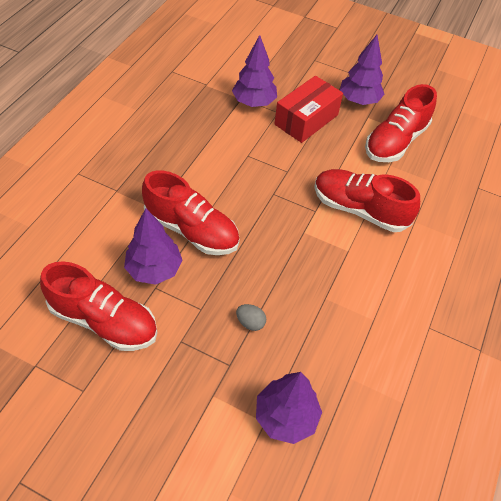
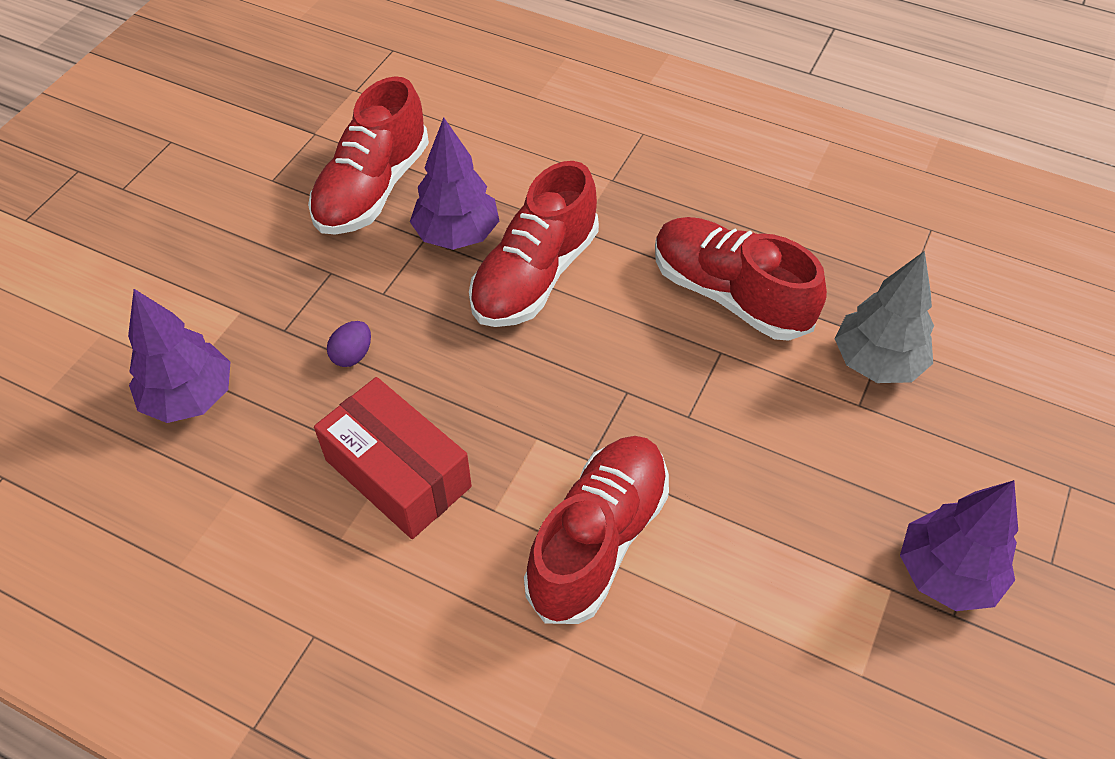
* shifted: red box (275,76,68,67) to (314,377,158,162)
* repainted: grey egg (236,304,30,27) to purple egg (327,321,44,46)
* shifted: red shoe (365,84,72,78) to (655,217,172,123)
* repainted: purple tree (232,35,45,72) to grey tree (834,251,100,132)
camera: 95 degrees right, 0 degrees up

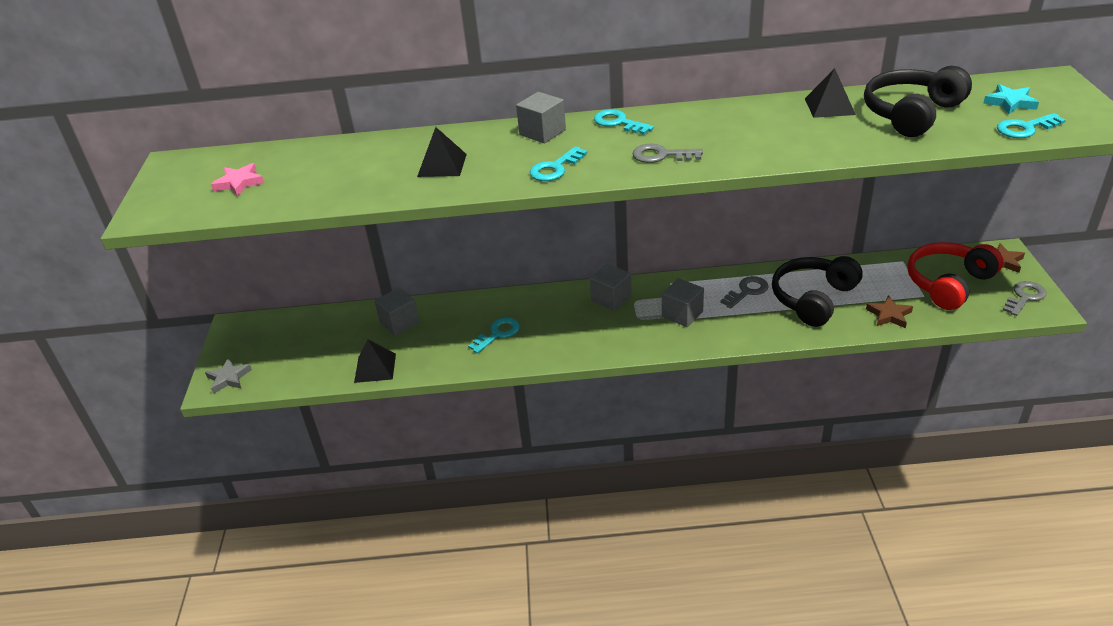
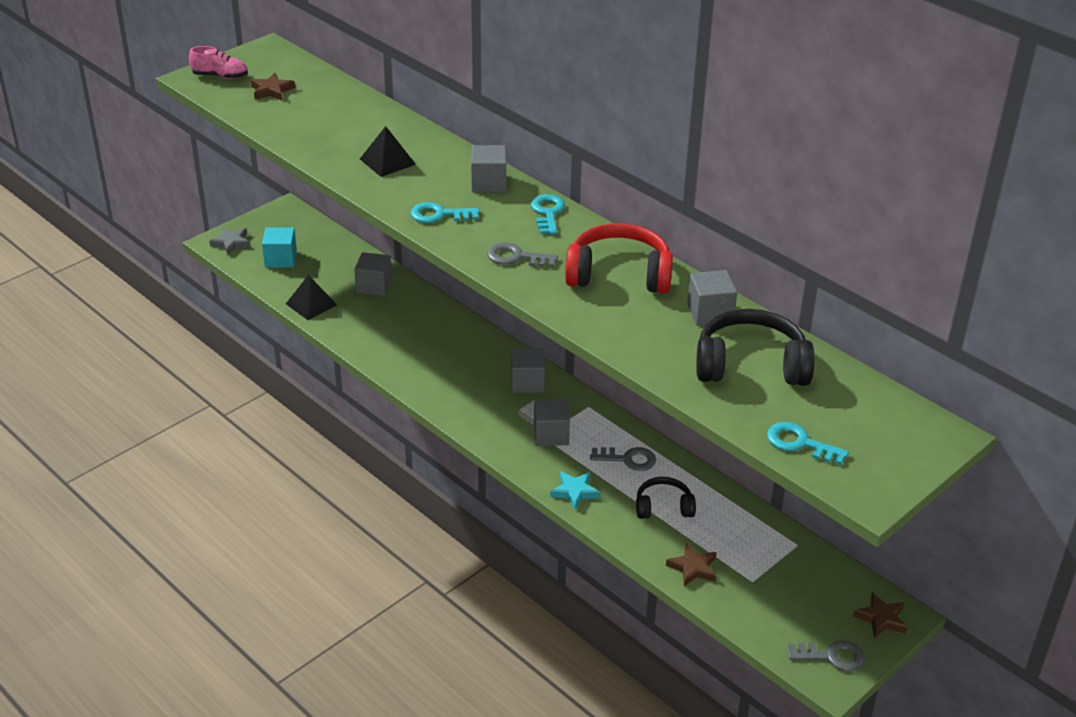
* new: pink shoe (189,46,59,33)
* repainted: pink star (211,163,53,34) to brown star (250,73,45,27)
* new: turquoise cube (262,228,35,40)
* rotated: grey key (632,144,71,19) = (487,242,71,25) 45 degrees counterclockwise
* shifted: turquoise star (983,84,56,30) to (550,471,50,39)
* shifted: red headphones (907,242,96,68) to (565,223,108,70)
* scaled: black headphones (772,256,91,71) = (636,477,60,42) x0.59
* swapped: black pyramid (805,68,51,50) to grey cube (687,270,50,56)
* gone: turquoise key (468,317,52,37)
camera: 45 degrees right, 0 degrees up

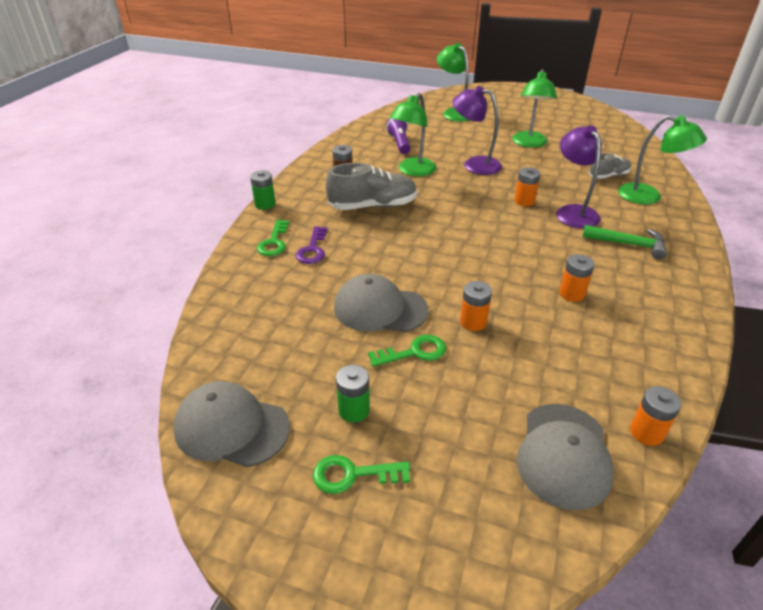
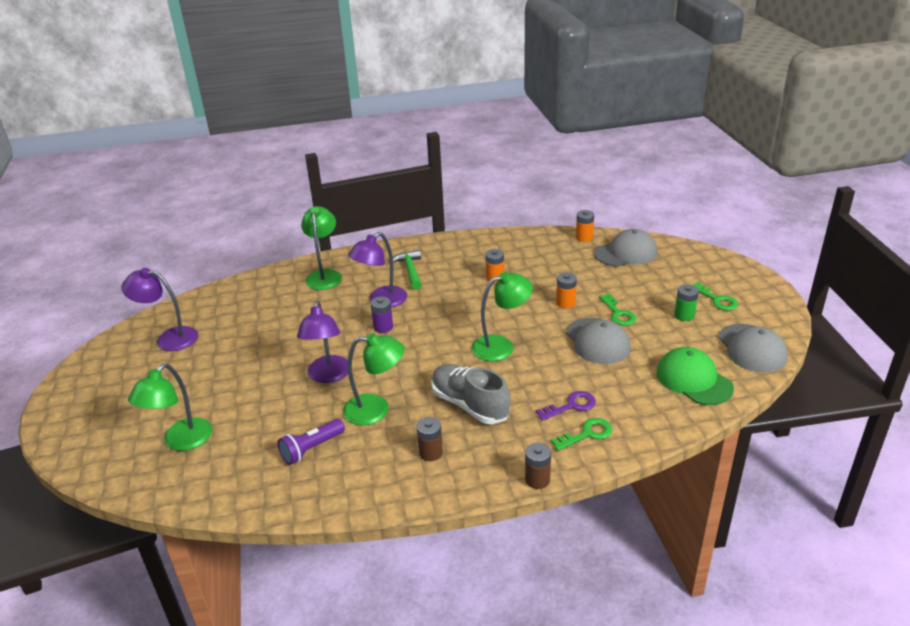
* new: purple lamp (121,268,77,83)
* repainted: orange battery (514,167,27,39) to purple battery (370,296,23,37)
* shifted: green lamp (512,69,45,79) to (472,272,61,89)
* repainted: green battery (250,170,25,40) to brown battery (525,443,26,46)
* rotated: green key (368,335,78,32) = (599,294,37,32) 150 degrees counterclockwise
* new: green cap (656,347,78,58)
* gone: grey shoe (589,153,42,26)
camera: 120 degrees left, 5 degrees down

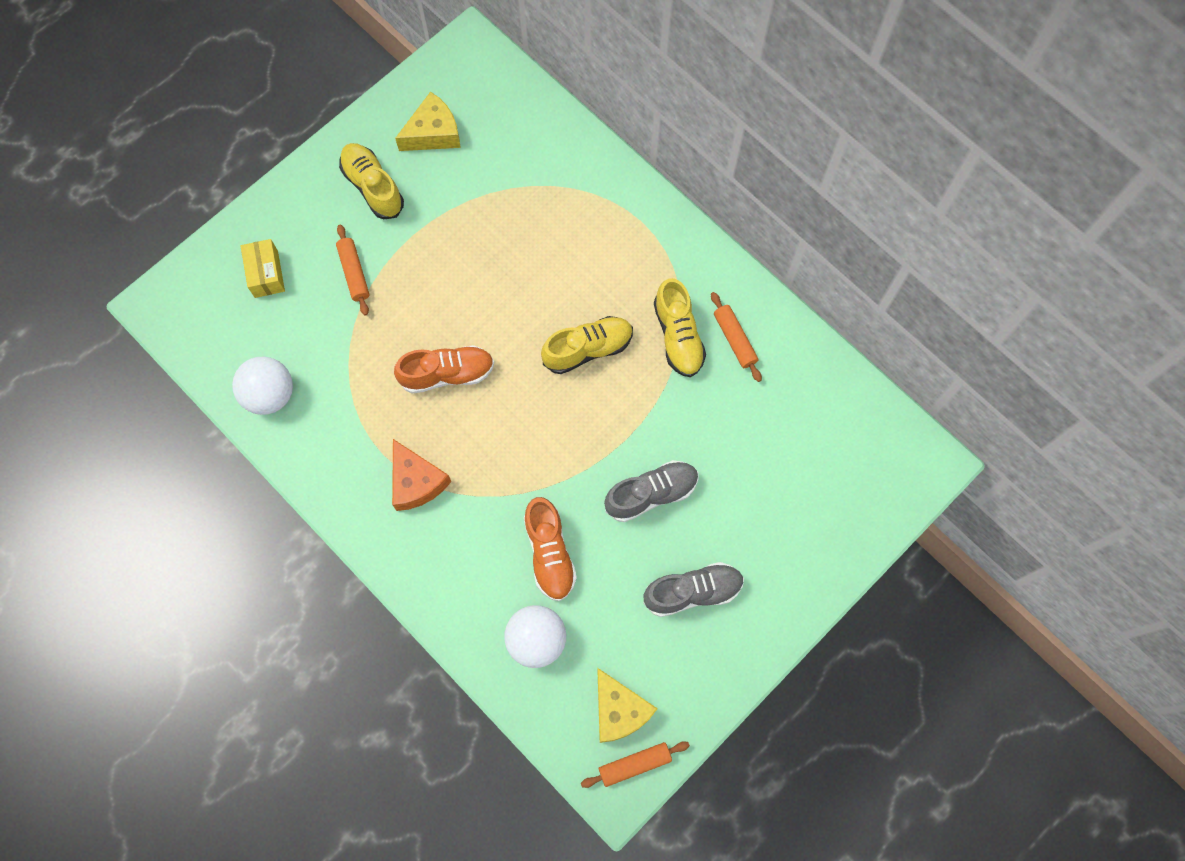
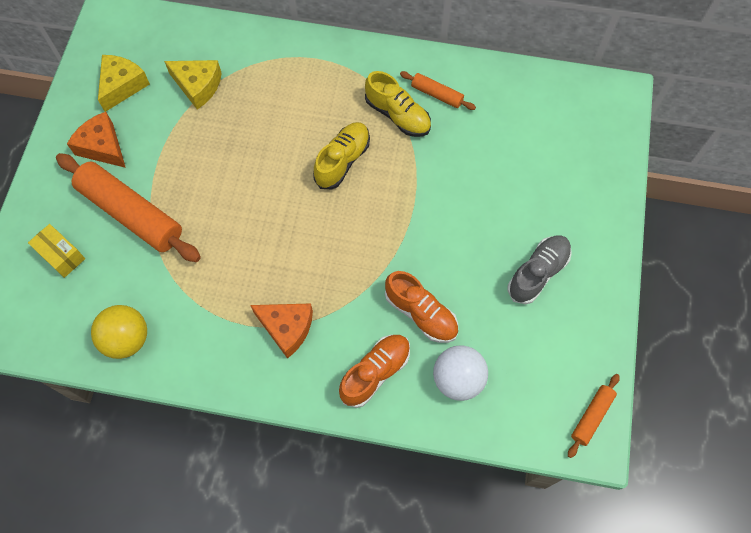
* scaled: orange rolling pin (336,225,34,91) = (56,153,145,109) x2.09
* swapped: yellow shoe (339,143,65,76) to orange cheese (67,112,59,56)
* repainted: white ball (232,357,61,58) to yellow ball (91,305,56,54)
* shifted: yellow cheese (597,668,61,75) to (164,60,58,50)
* shifted: orange shoe (394,345,100,49) to (339,335,71,73)
* gone: grey shoe (604,460,94,62)
camera: 35 degrees left, 5 degrees down

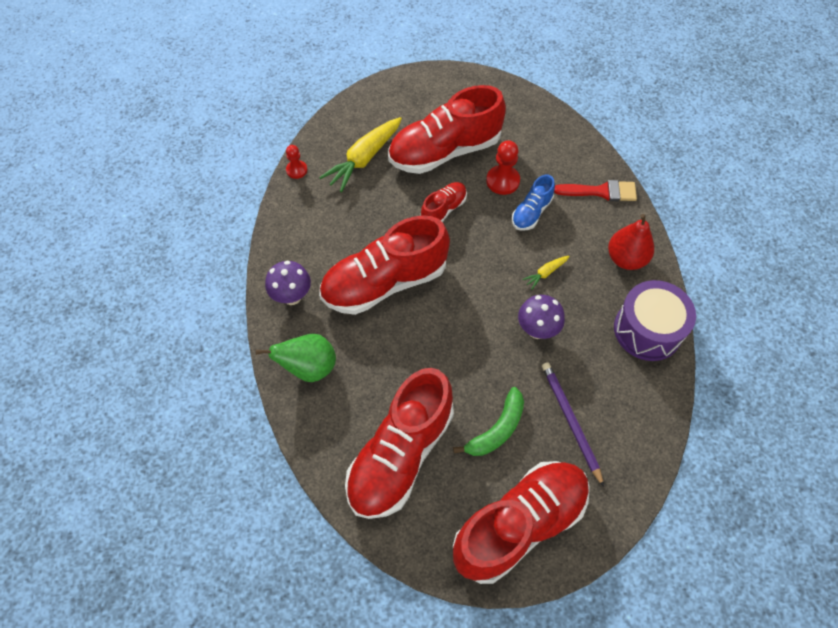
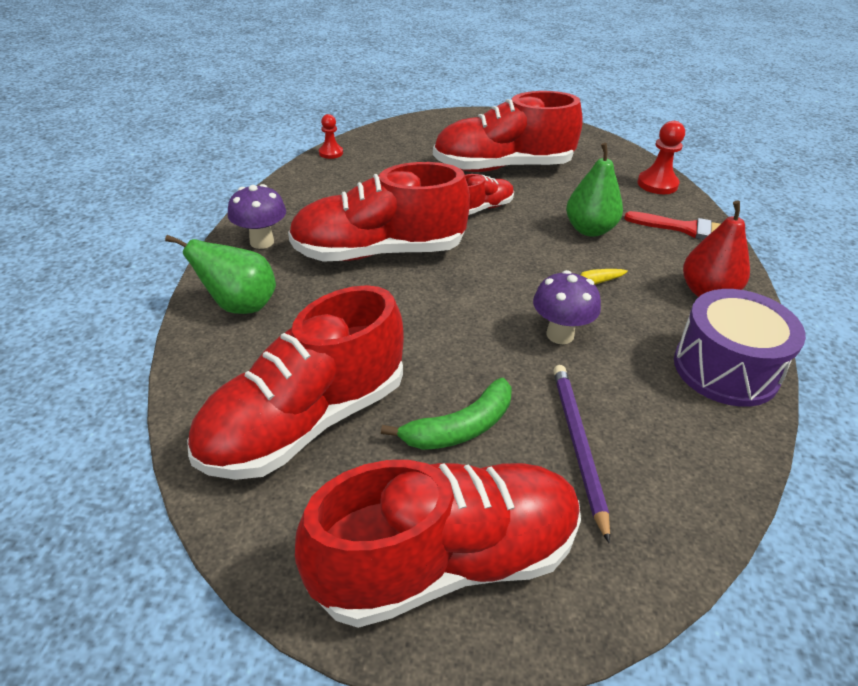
* swapped: blue shoe (512,174,43,57) to green pear (566,143,57,94)
* shifted: red pawn (486,140,34,55) to (637,121,48,73)
* gone: yellow carrot (319,117,83,75)
camera: 15 degrees right, 20 degrees down

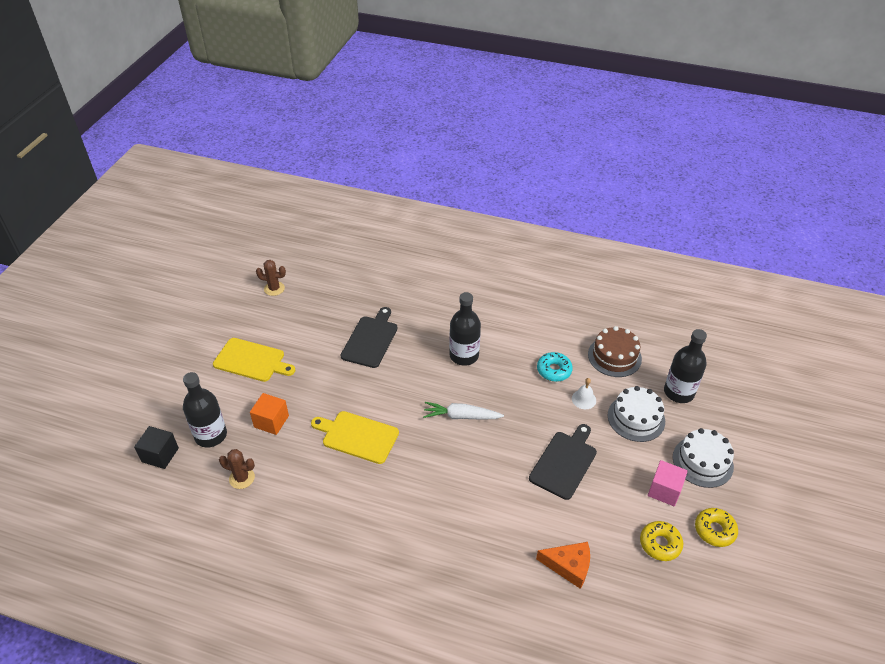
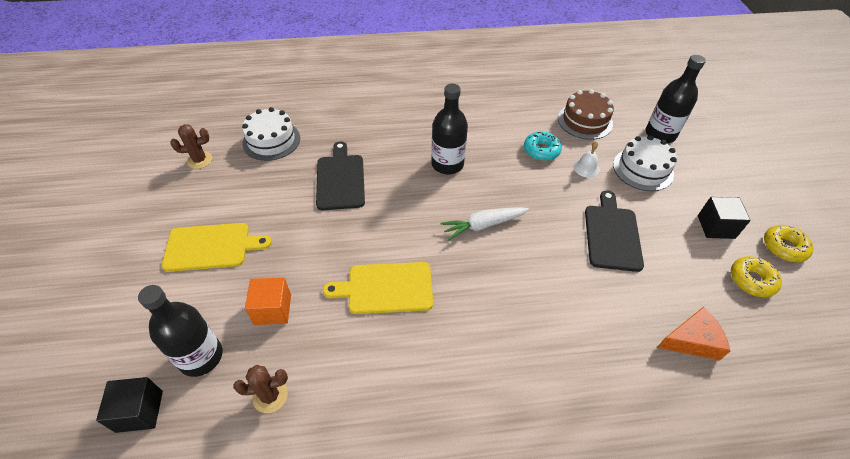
* shifted: white cake (673,428,61,60) to (242,107,58,54)
* repainted: pink cube (648,460,40,46) to black cube (698,197,53,42)
camera: 25 degrees left, 5 degrees up

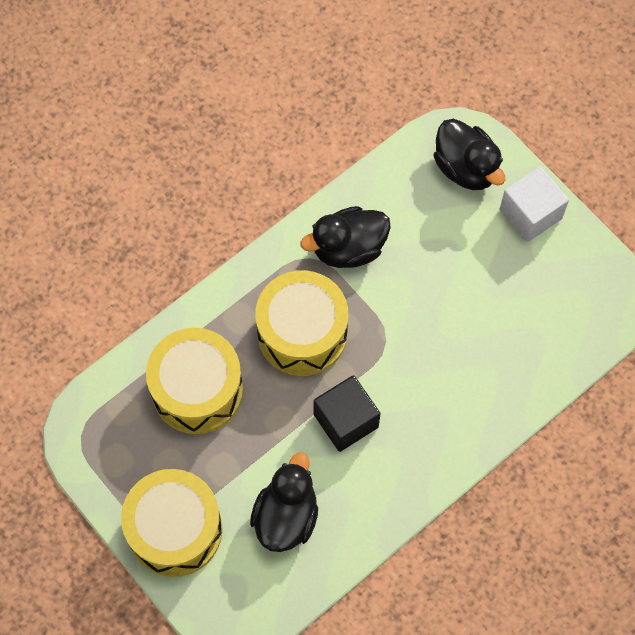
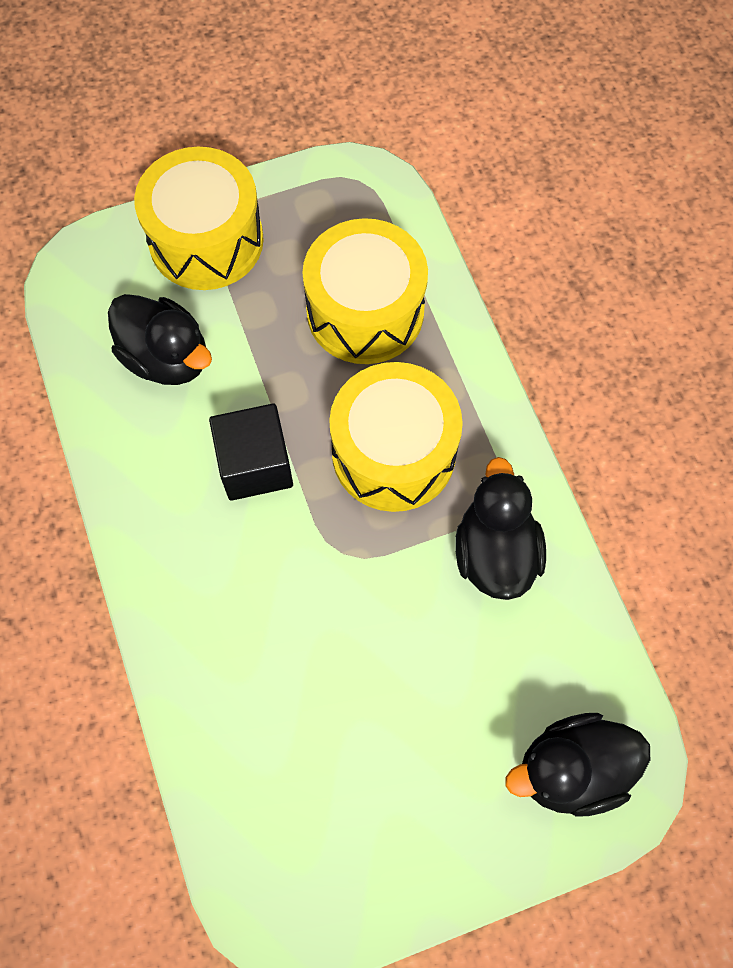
* gone: white cube (500,166,69,76)
camera: 110 degrees right, 0 degrees up

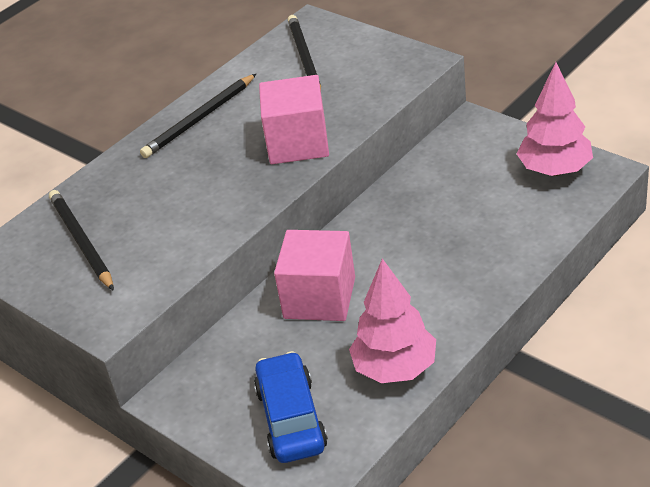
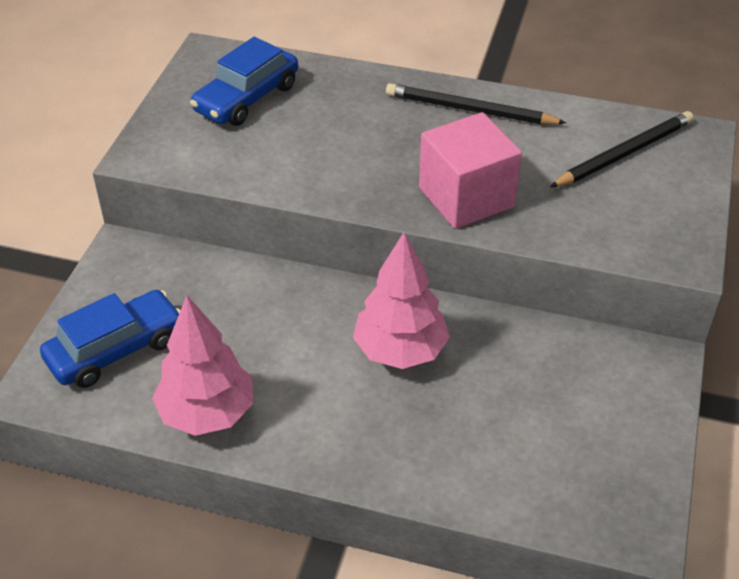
* swapped: black pencil (49,190,65,101) to blue car (190,37,108,89)
* shifted: pink tree (516,62,77,114) to (353,232,97,137)
* gone: pink cube (274,230,81,91)
camera: 60 degrees right, 5 degrees up

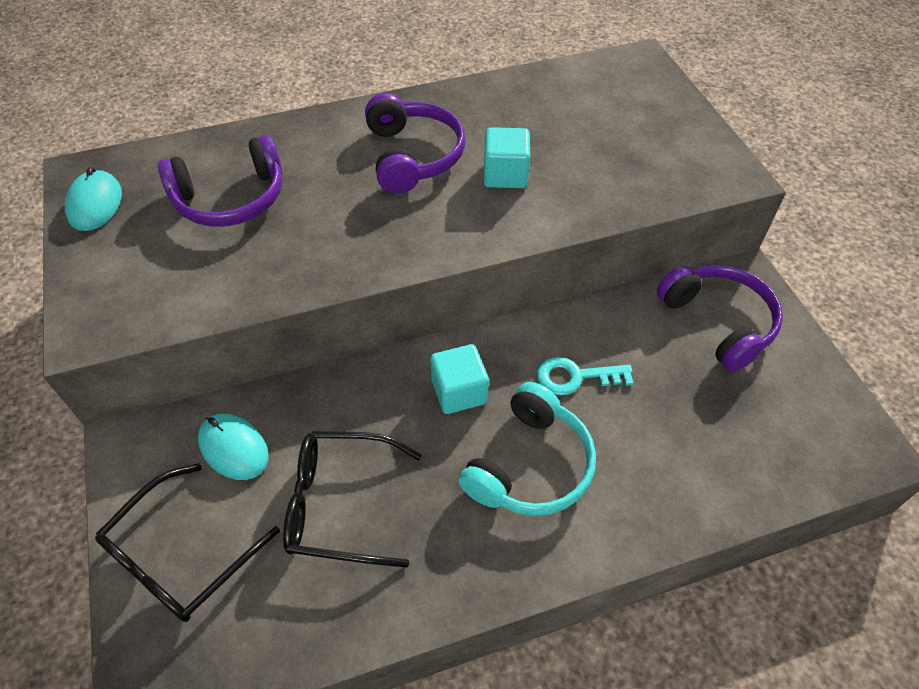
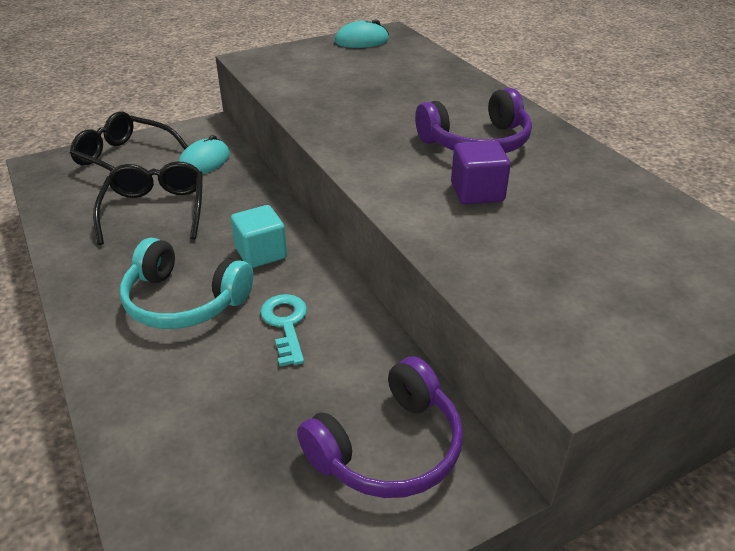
* repainted: turquoise cube (484,127,46,61) to purple cube (451,141,60,63)
* gone: purple headphones (158,135,124,92)
camera: 80 degrees right, 15 degrees down

